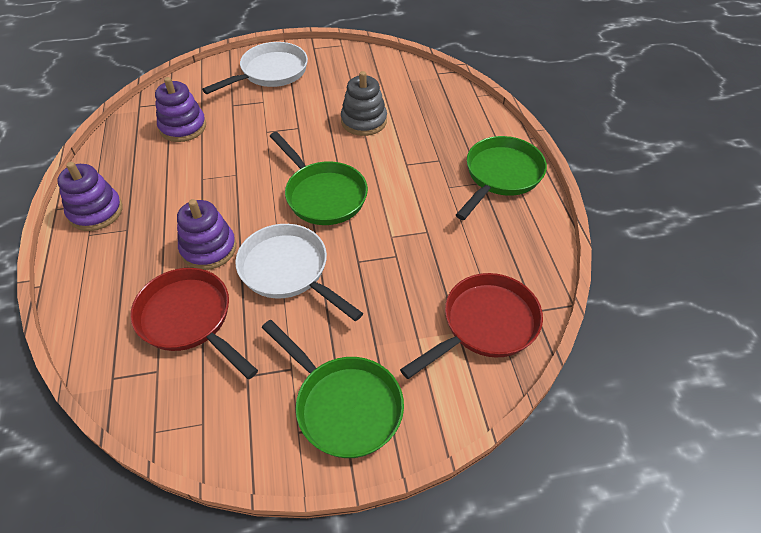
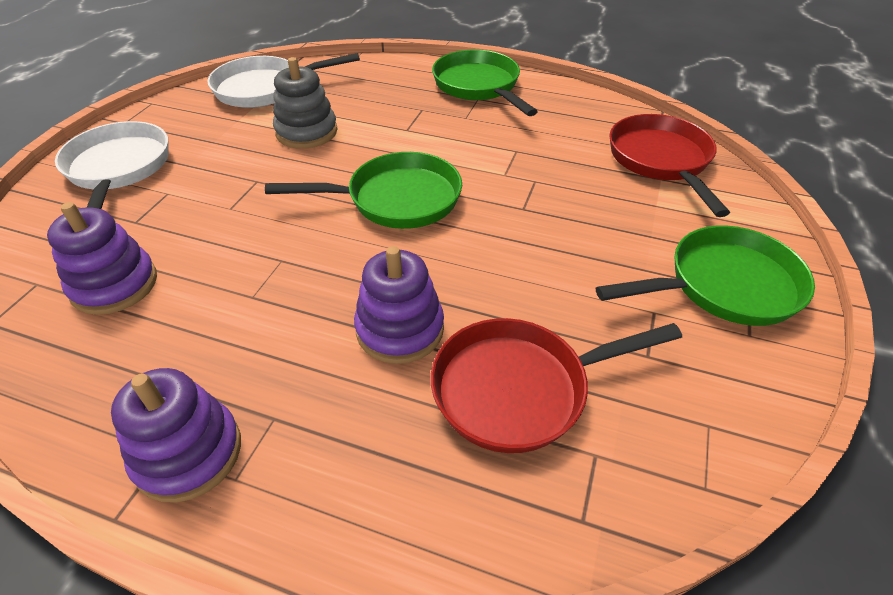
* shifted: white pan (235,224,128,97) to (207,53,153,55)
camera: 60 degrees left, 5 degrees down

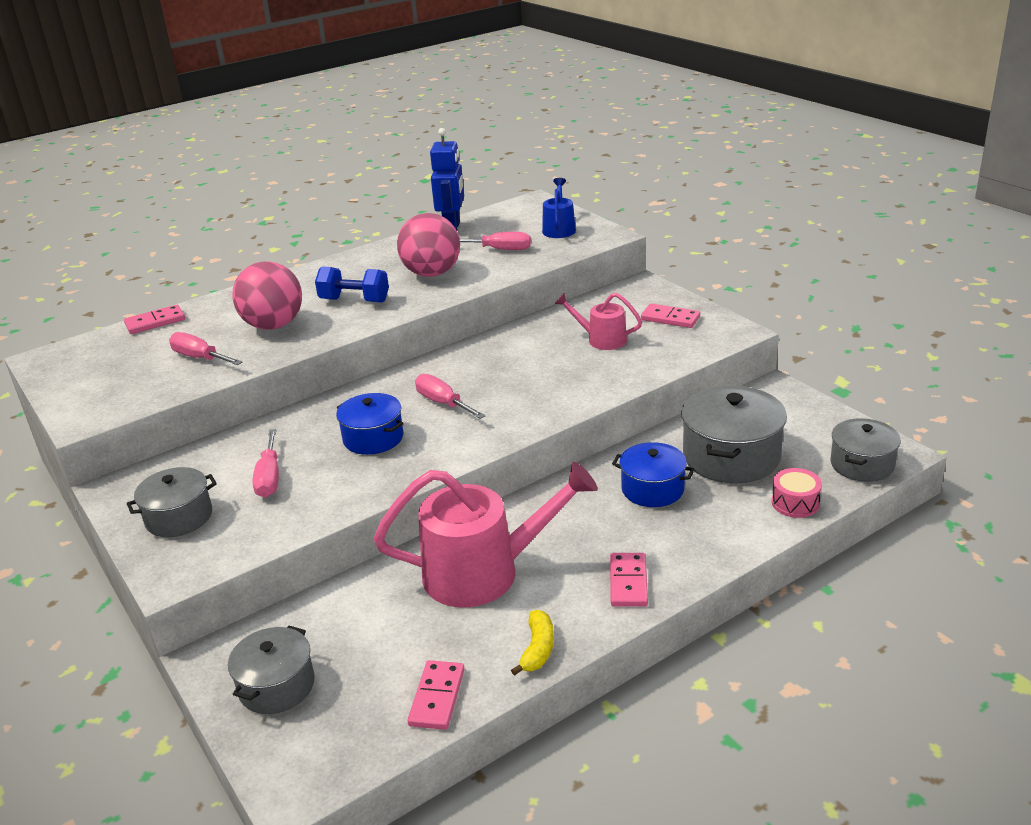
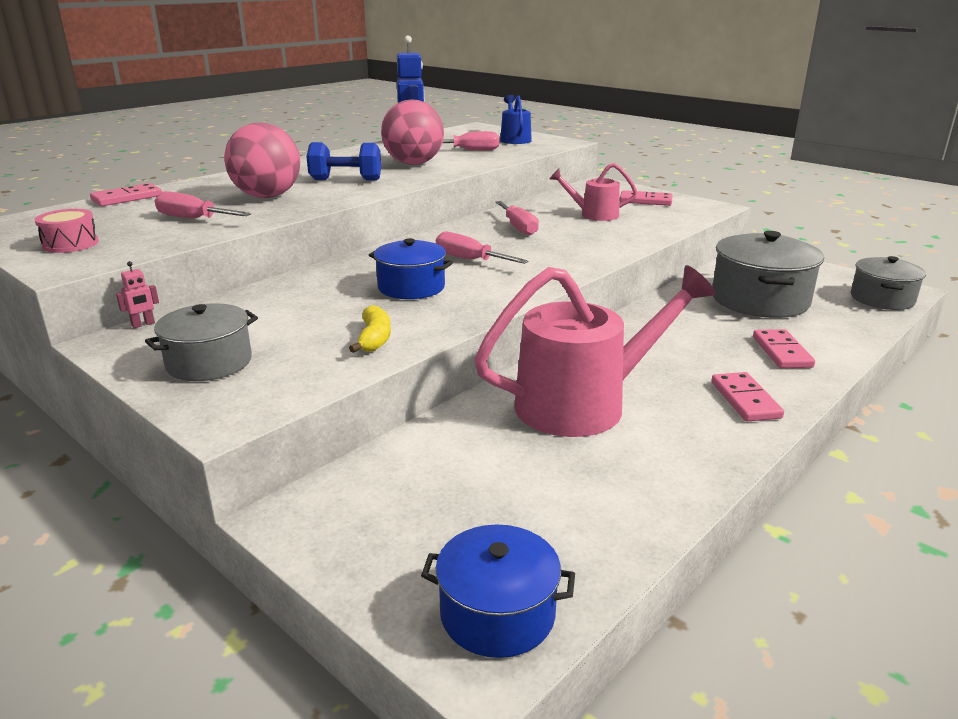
* shifted: pink drum (772,468,50,50) to (34,209,65,44)
* new: pink robot (116,261,43,67)
* shifted: yellow banana (511,610,43,66) to (349,305,42,48)
* shifted: blue pot (612,442,83,65) to (421,524,154,134)
* shifted: pink screwdriver (252,429,27,68) to (495,201,44,35)
* shifted: pink domino (408,660,57,70) to (753,329,62,39)
* gone: grey pot (228,626,87,88)
camera: 15 degrees left, 5 degrees down

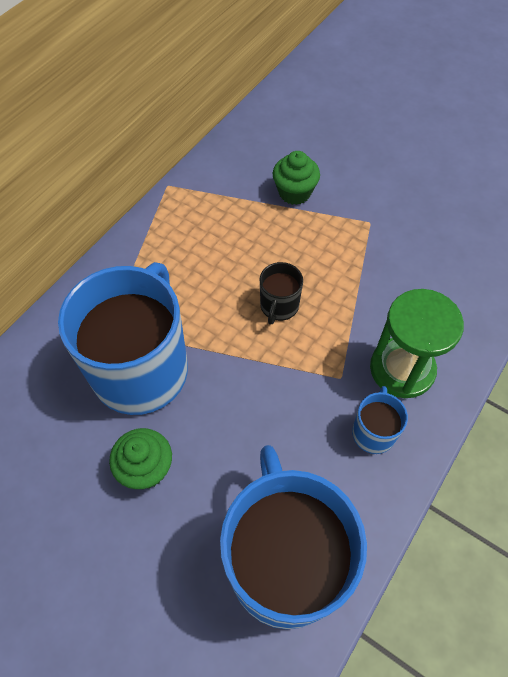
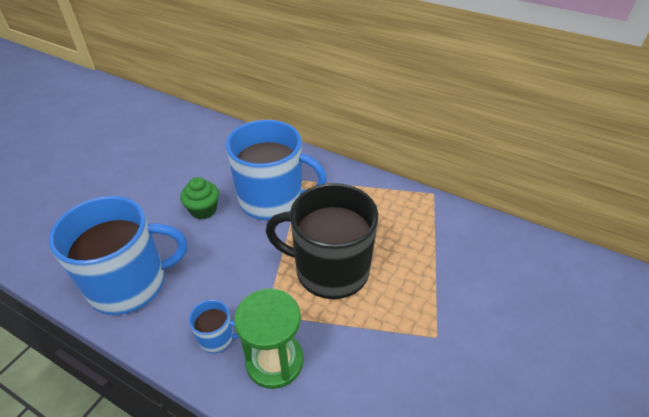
* scaled: black mug (260,262,43,63) = (265,183,113,116) x2.33
* gone: green cupcake (273,151,47,54)
camera: 85 degrees right, 15 degrees down

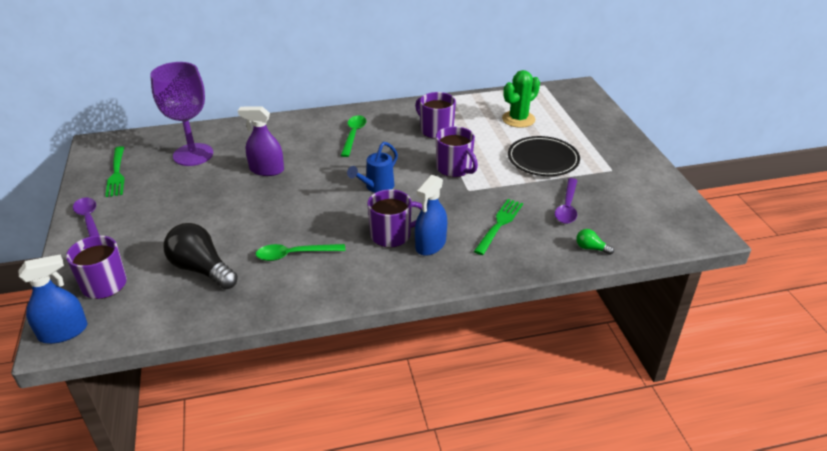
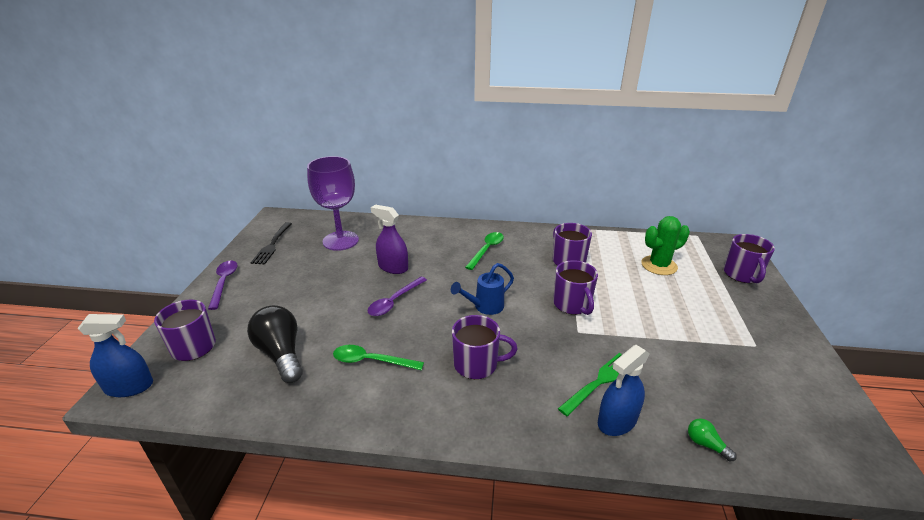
* repainted: green fork (105,146,20,51) to black fork (251,222,41,43)
* shifted: purple spoon (555,178,22,46) to (368,277,59,39)
* shifted: blue spray bottle (415,175,32,81) to (598,345,52,91)
* new: purple mug (724,234,51,49)
* gone: black plate (508,136,72,40)
camera: 20 degrees right, 5 degrees down

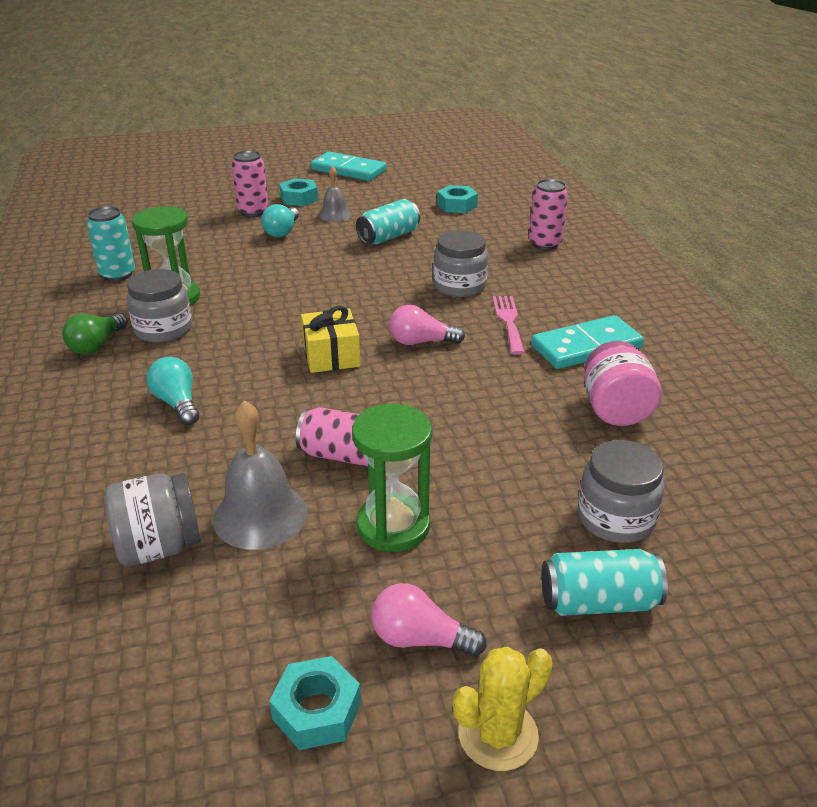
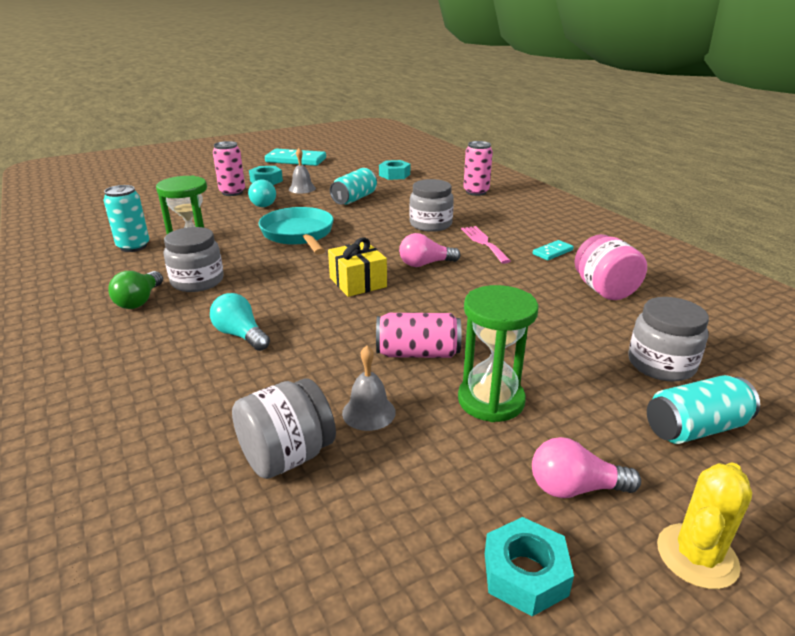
* new: turquoise pan (258,207,76,48)
* scaled: grey bell (213,400,95,150) = (342,345,54,86) x0.61
* scaled: turquoise domino (531,315,113,54) = (533,240,41,20) x0.50
camera: 15 degrees left, 5 degrees down

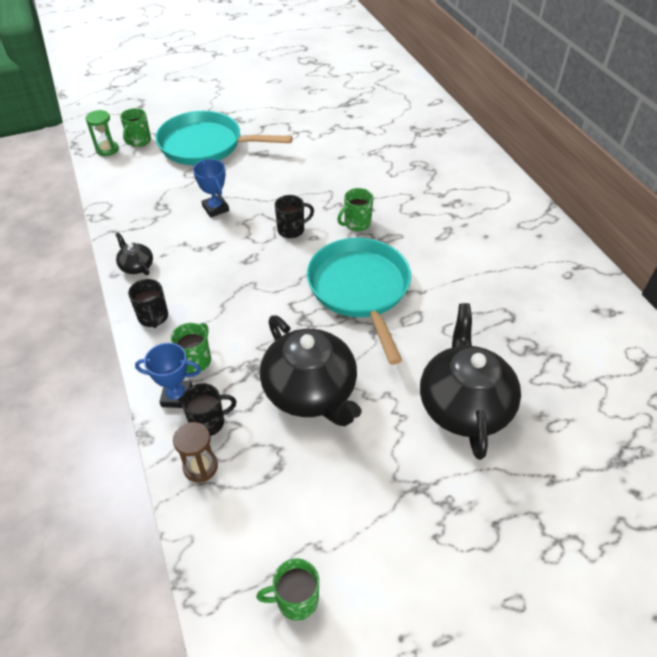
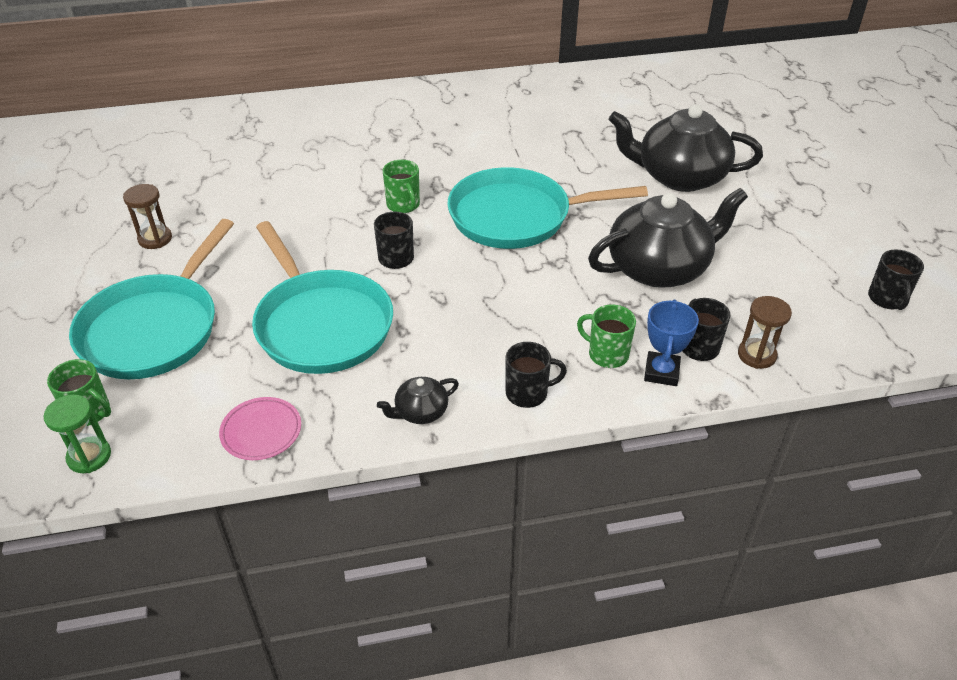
* new: brown hourglass (123,184,49,65)
* new: pink plate (219,397,82,63)
* swapped: blue trophy (193,159,36,58) to turquoise pan (252,221,141,153)
* repainted: green mug (256,558,63,63) to black mug (868,250,56,60)
camera: 80 degrees left, 5 degrees down

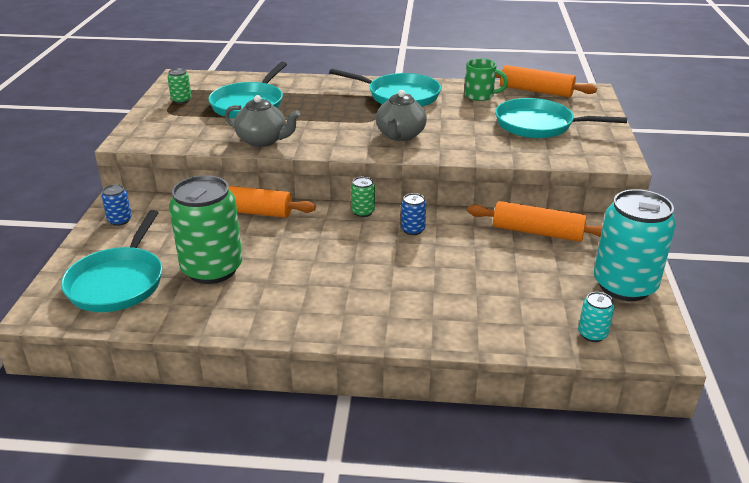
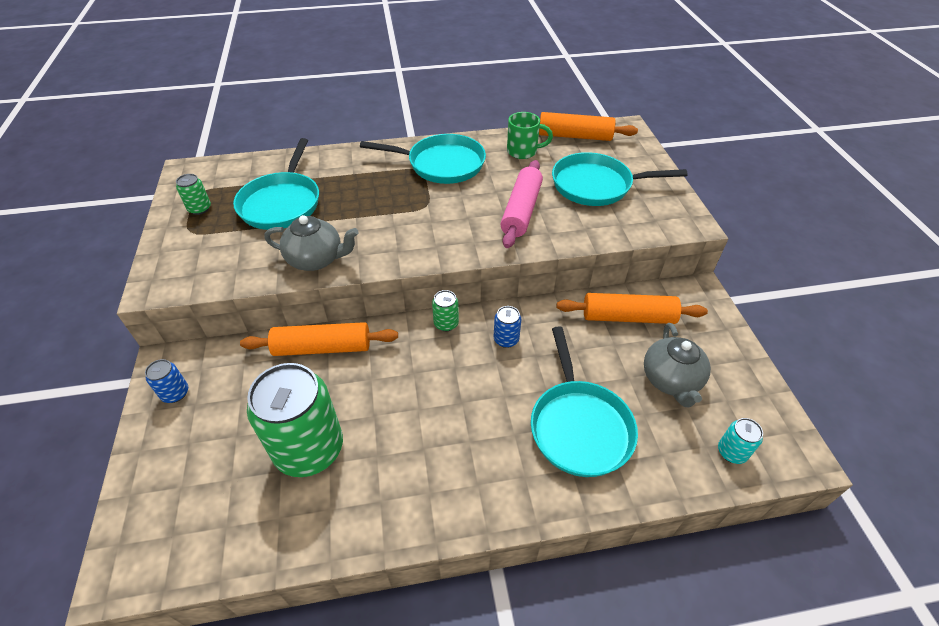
* new: pink rolling pin (501,160,42,88)
* shifted: turquoise pan (61,210,101,102) to (531,326,107,151)
* shifted: grey teapot (376,90,51,51) to (644,323,67,84)
* gone: turquoise can (594,189,82,112)
camera: 15 degrees left, 15 degrees up

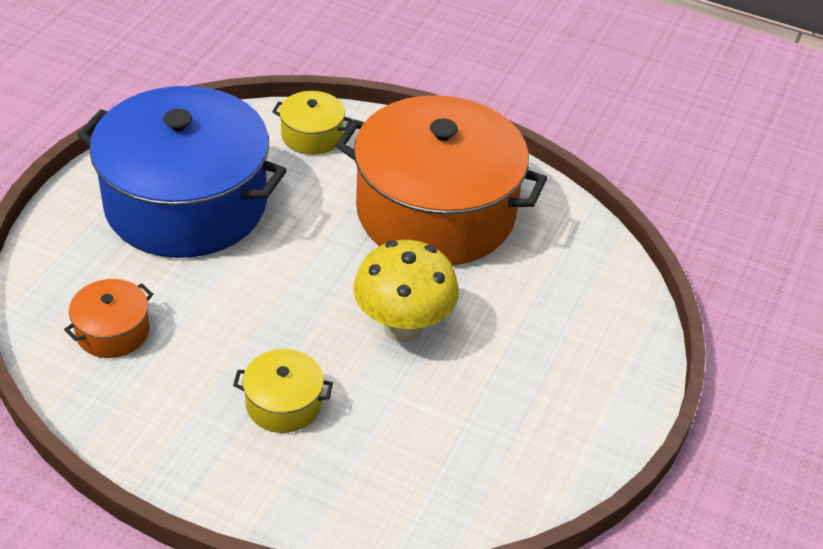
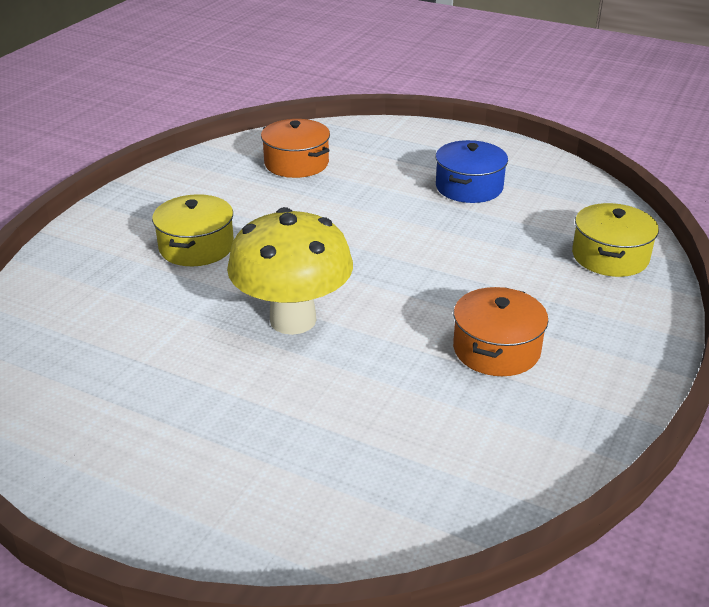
* scaled: blue pot (77,86,210,172) = (435,140,73,63) x0.41
* scaled: orange pot (336,95,211,171) = (453,287,95,89) x0.41
camera: 95 degrees right, 10 degrees down

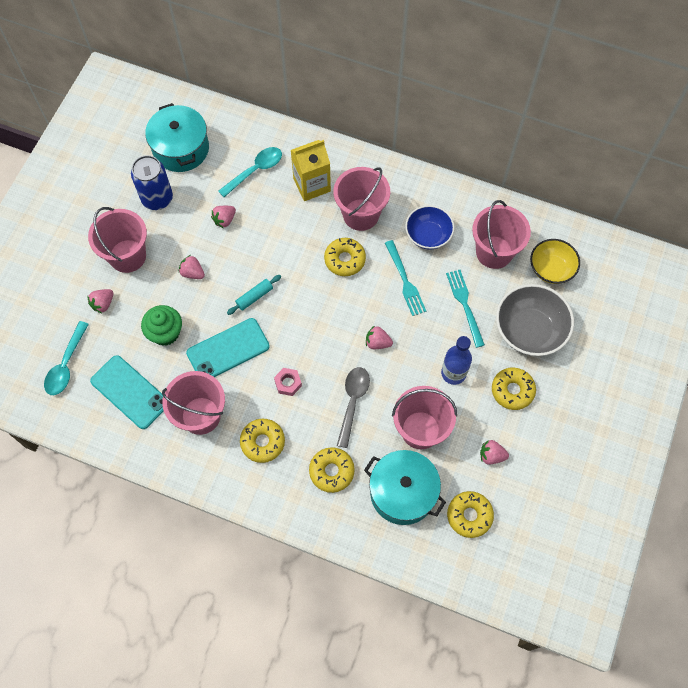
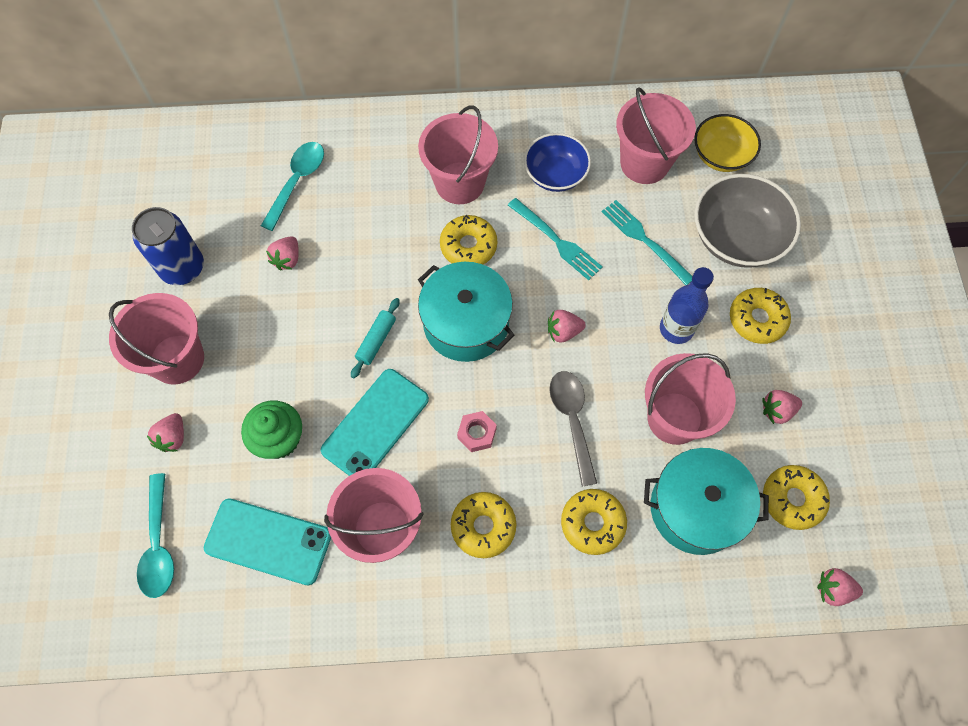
* shifted: turquoise pot (145,103,64,69) to (418,262,97,100)
* shifted: pink strawberry (179,255,26,24) to (817,568,46,38)
* gone: yellow carton (291,140,40,61)
camera: 25 degrees left, 0 degrees up

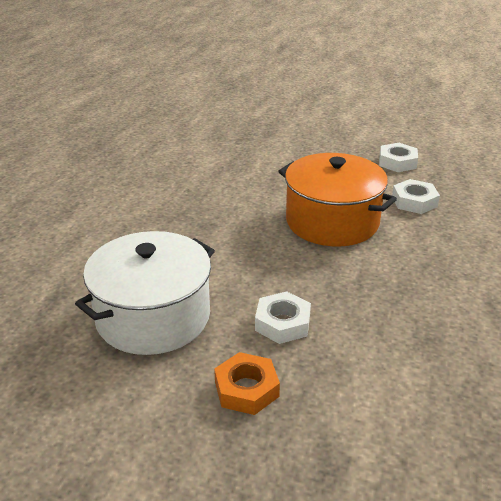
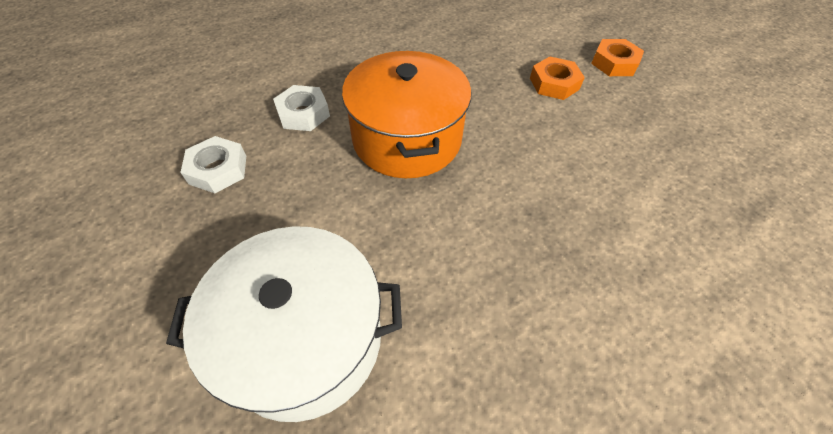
* shifted: white pot (75,231,140,124) to (166,226,236,196)
* repainted: white nut (255,291,56,53) to orange nut (530,56,55,44)
camera: 140 degrees left, 20 degrees up

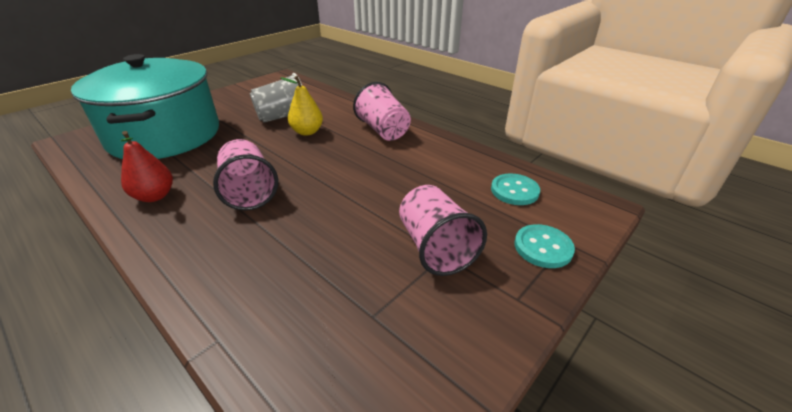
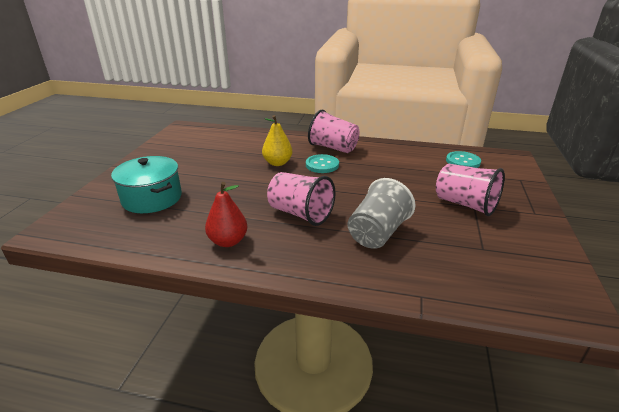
* scaled: turquoise pot (71,54,148,105) = (111,156,71,57) x0.55
* shifted: turquoise button (514,224,61,44) to (306,154,33,19)
* shifted: grey cup (250,73,52,50) to (348,178,67,71)
camera: 30 degrees left, 5 degrees down

